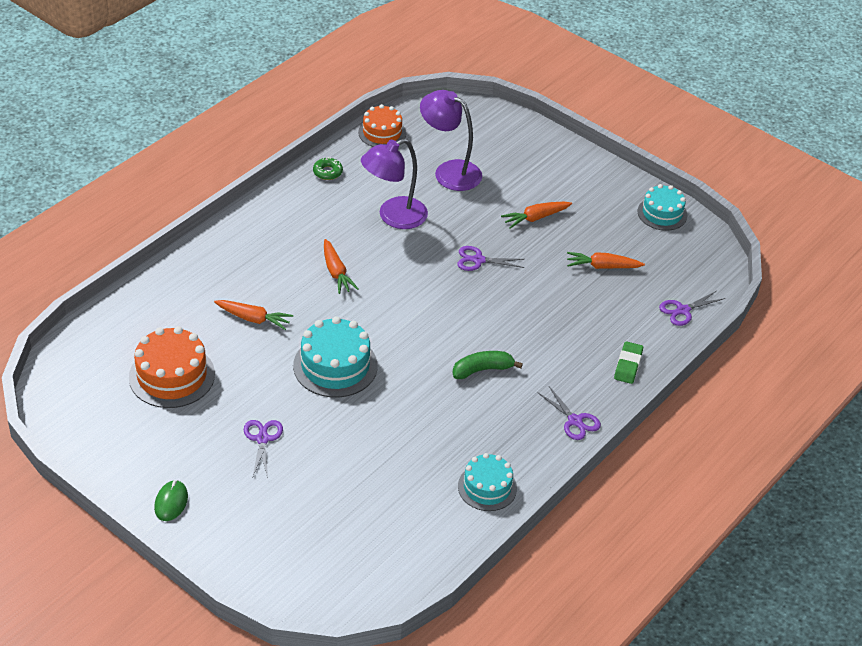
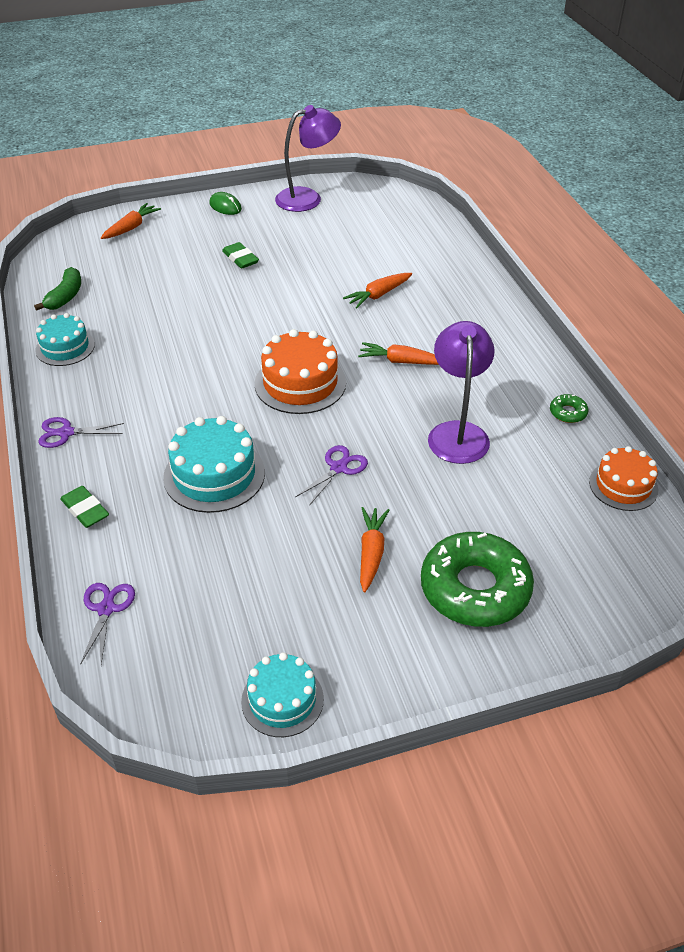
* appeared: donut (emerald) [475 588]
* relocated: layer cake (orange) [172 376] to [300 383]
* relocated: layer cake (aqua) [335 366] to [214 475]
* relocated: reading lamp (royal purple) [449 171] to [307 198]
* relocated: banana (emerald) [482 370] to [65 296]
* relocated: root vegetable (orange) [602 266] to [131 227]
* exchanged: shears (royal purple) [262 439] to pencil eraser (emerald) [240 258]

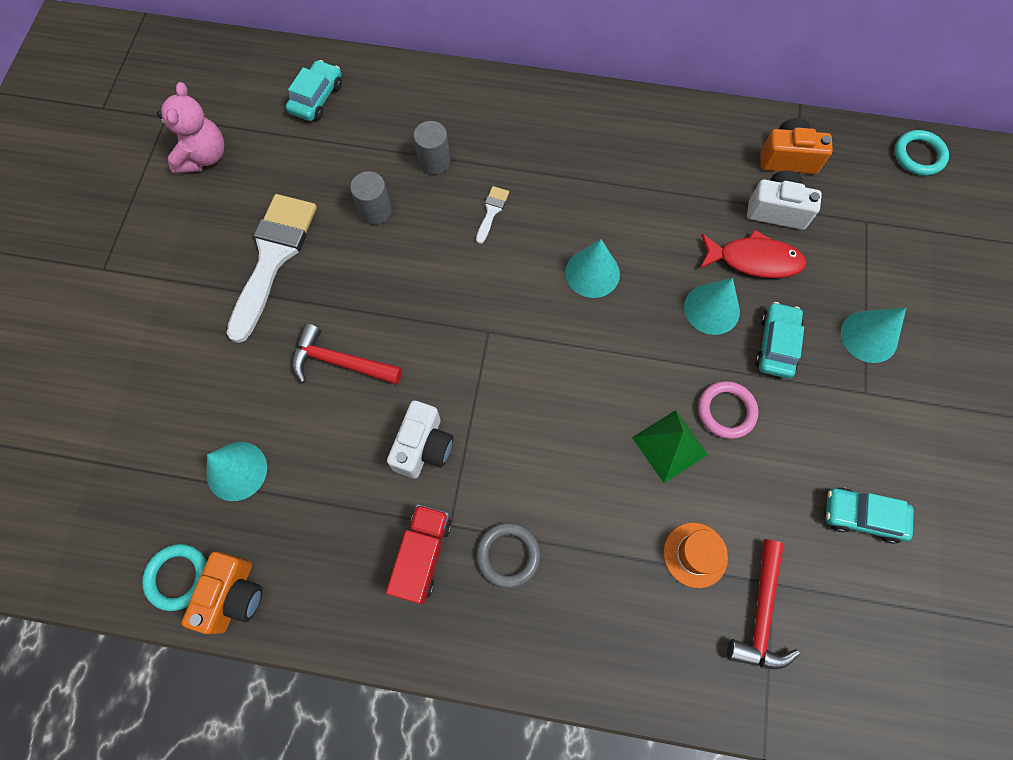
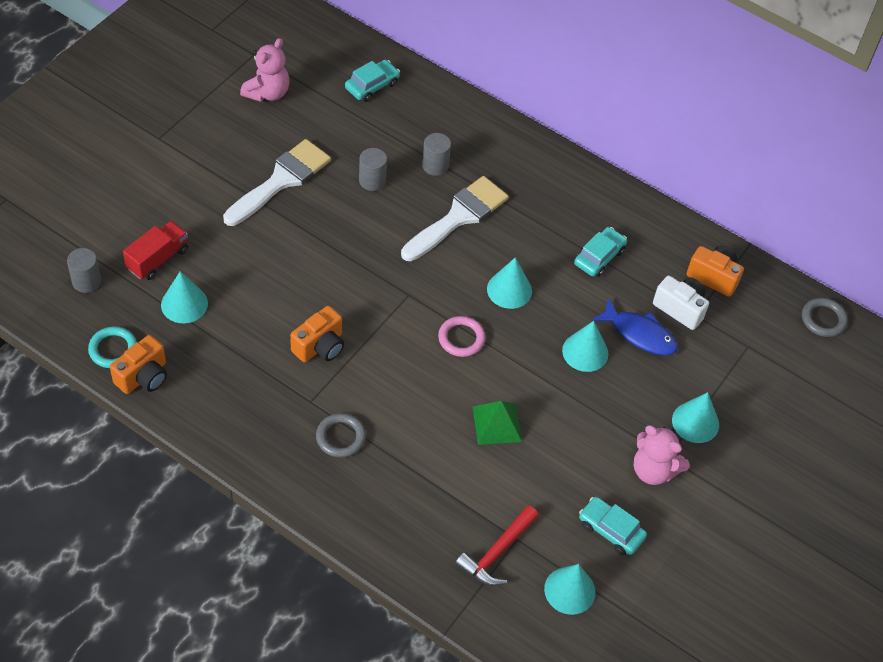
* missing: claw hammer (red) [340 362]
* missing: top hat (orange) [695 555]
* appeared: solid cylinder (ash-grey) [86 281]
* appeared: cone shape (aqua) [569 590]
* appeared: teddy bear (pink) [653 470]
* relocated: toy truck (red) [422 556] to [157 259]
* relocated: torus (pink) [726 411] to [461 338]
* relocated: car (aqua) [776 344] to [599 257]
* colour: compact camera (snow-white) [423 447] to compact camera (orange) [320 346]
* colour: fish (red) [754 260] to fish (royal blue) [639 334]
* colour: torus (aqua) [918 155] to torus (ash-grey) [823 319]
* size: paintbrush (snow-white) [492 211] = [458 217] x2.42

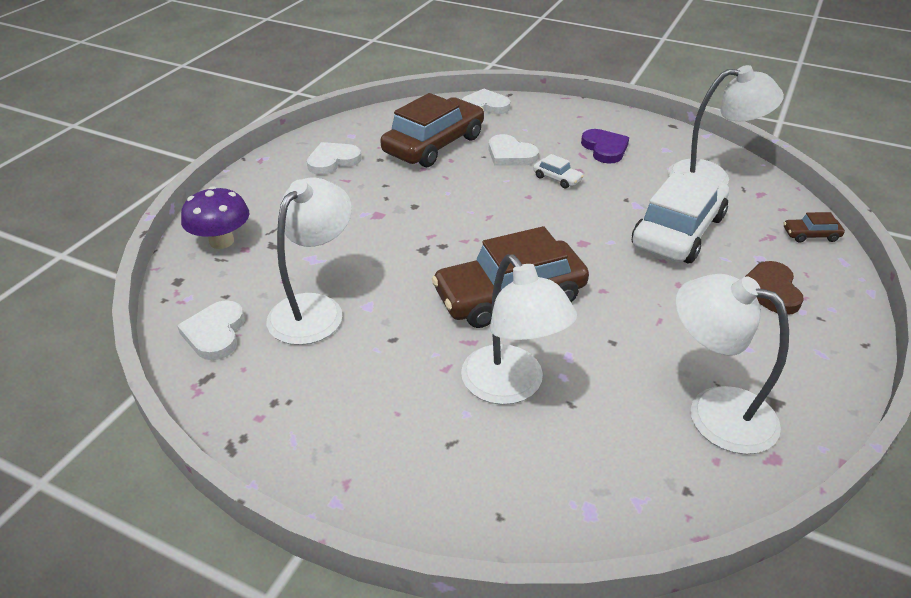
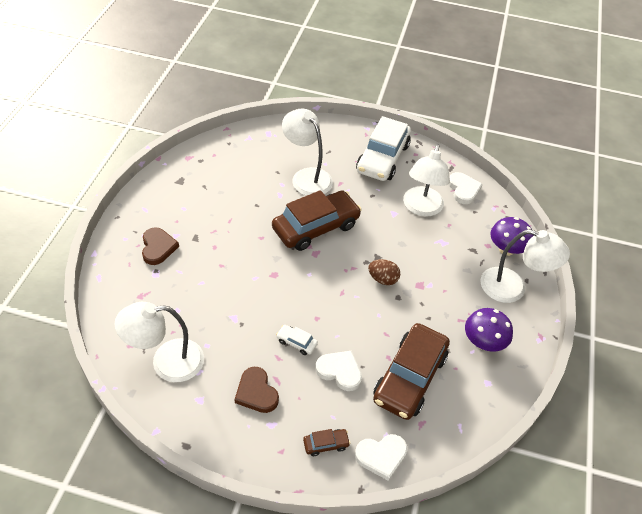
* appeared: egg shape (russet) [382 279]
* relocated: car (snow-white) [678 231] to [382 158]
* relocated: reading lamp (snow-white) [714 411] to [512 288]
* relocated: car (russet) [810 235] to [326 444]
* exchanged: heart shape (snow-white) [333 161] to toadstool (royal purple) [483 342]
* colour: heart shape (royal purple) [604 149] to heart shape (russet) [256 392]

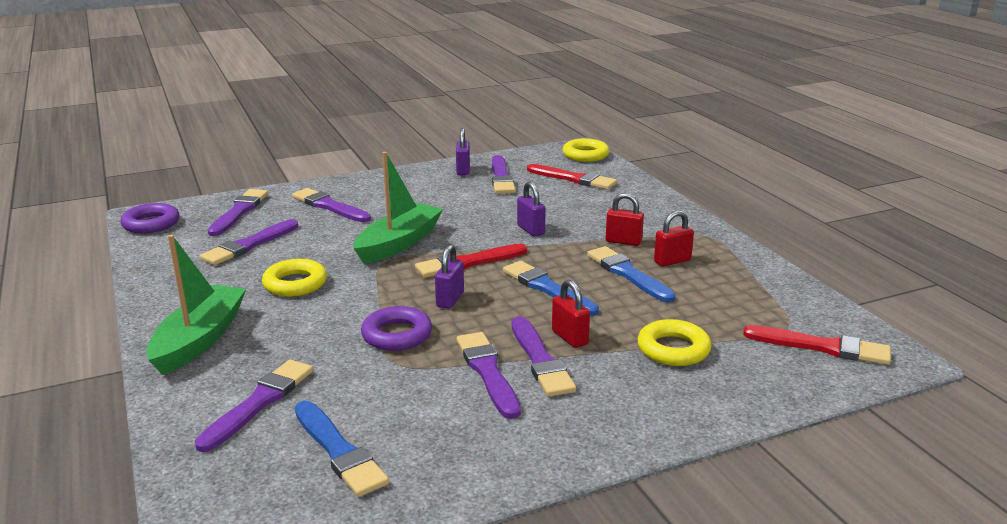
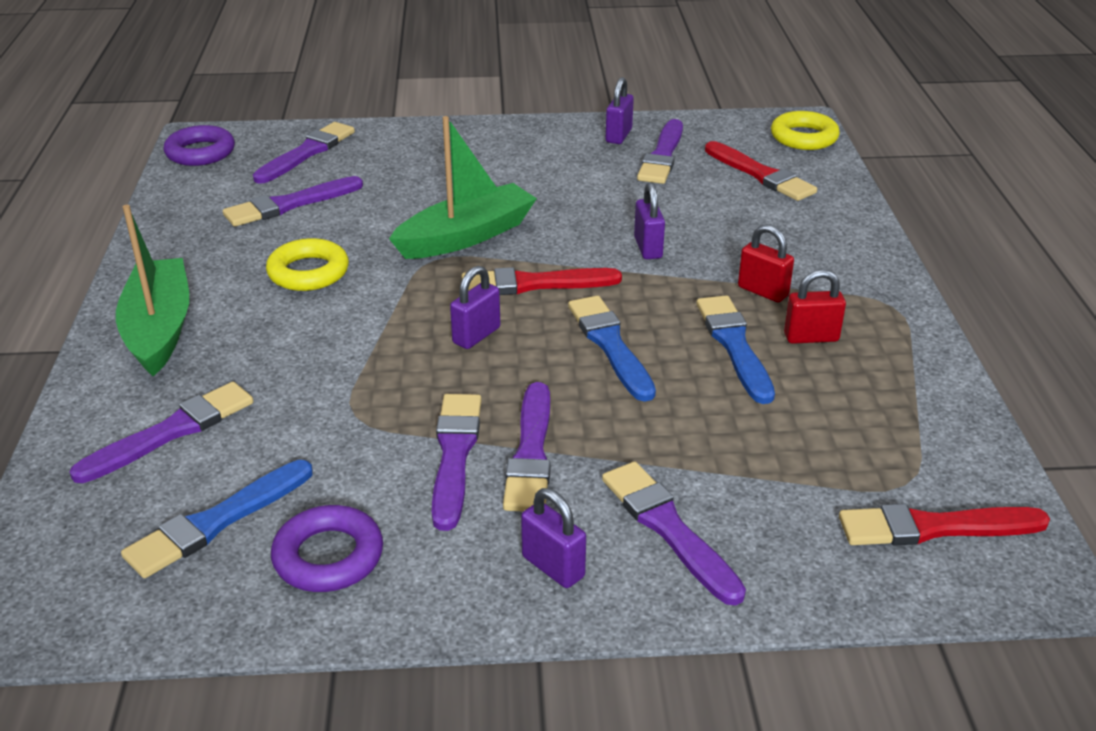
* missing: padlock (red) [569 338]
* missing: torus (golden) [673 349]
* appeared: padlock (royal purple) [553 567]
* relocated: paintbrush (royal purple) [329 206] to [668 528]
* relocated: torus (royal purple) [397 335] to [328 556]
* spun: sailboat (emerald) [200 339] = [159 329] 45 degrees counterclockwise
* spun: paintbrush (royal blue) [339 451] = [216 522] 60 degrees clockwise
* spun: paintbrush (red) [822 347] = [934 527] 135 degrees clockwise

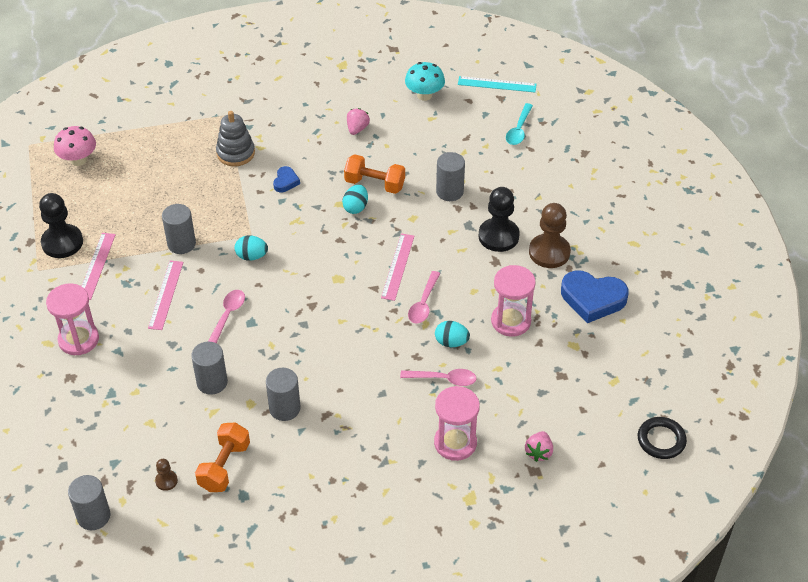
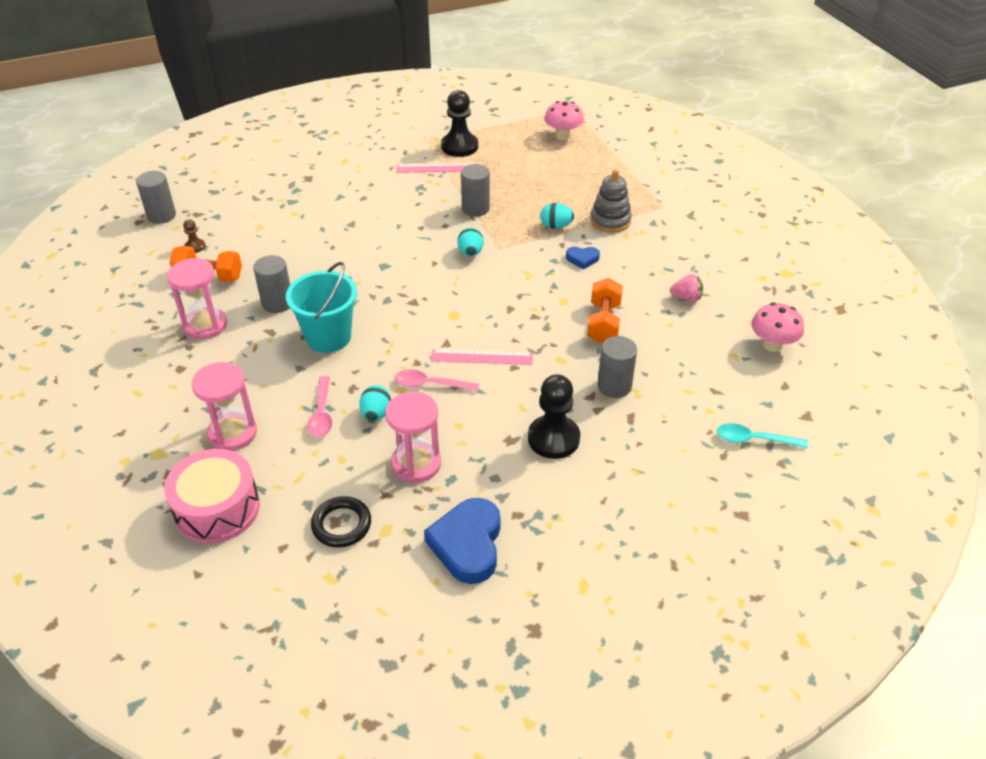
* missing: ruler (pink) [166 295]
* missing: solid cylinder (ash-grey) [212 382]
* missing: tablespoon (pink) [227 316]
* missing: ruler (aqua) [497 84]
* missing: chess pawn (russet) [549 252]
* appeared: pail (aqua) [328 337]
* relocated: sandglass (pink) [78 339] to [205 325]
* relocated: egg shape (aqua) [355 207] to [556 226]
* relocated: torus (black) [661 440] to [341 525]
* exchanged: toy strawberry (pink) [538 452] to toy drum (pink) [217 509]
* colour: toadstool (aqua) [424 95] to toadstool (pink) [772 345]

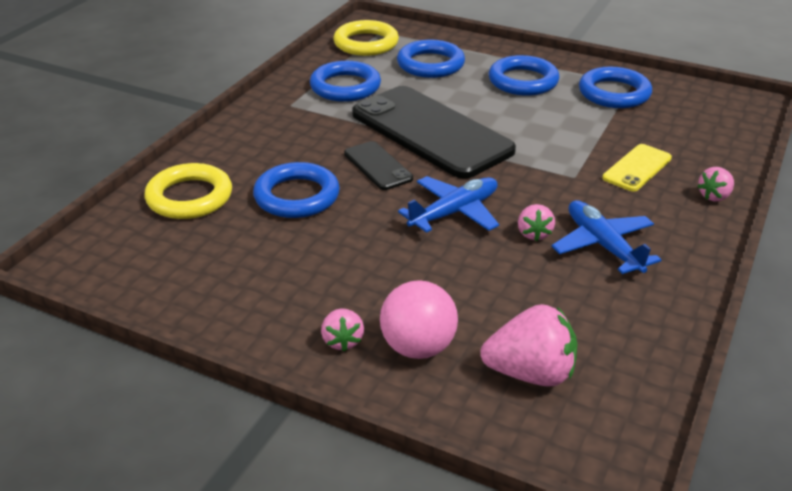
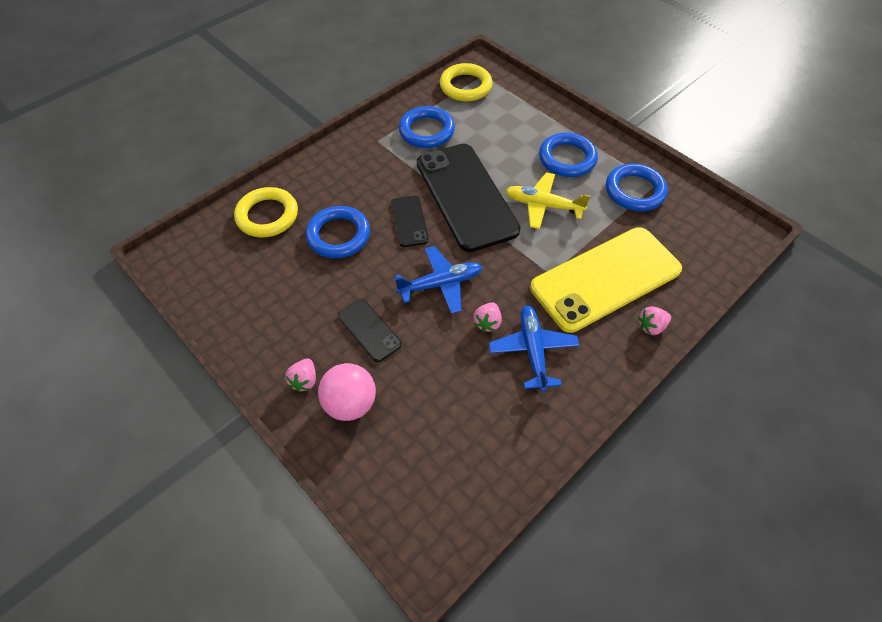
* missing: torus (royal blue) [430 64]
* missing: toy strawberry (pink) [530 373]
* appeared: phone (black) [369 330]
* appeared: toy plane (golden) [543 205]
* size: phone (golden) [637 168] = [605 279] x2.19

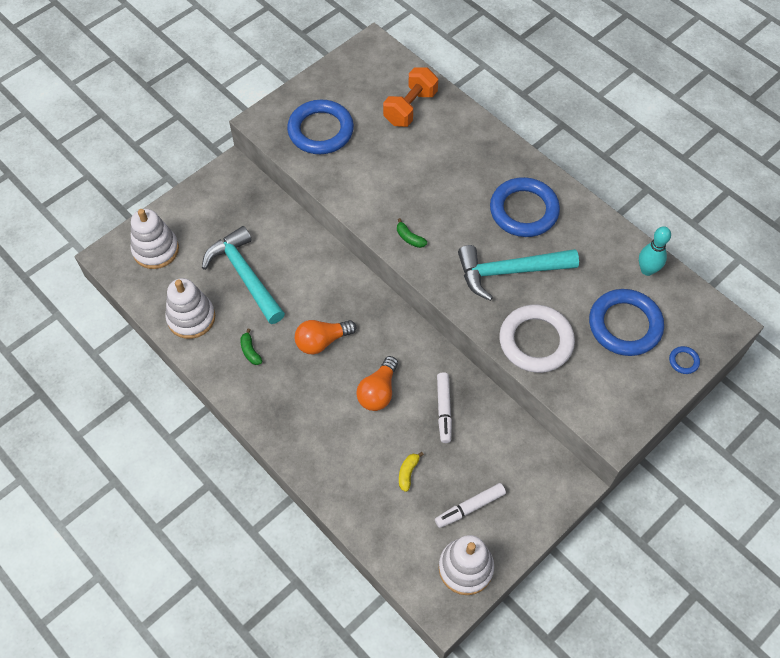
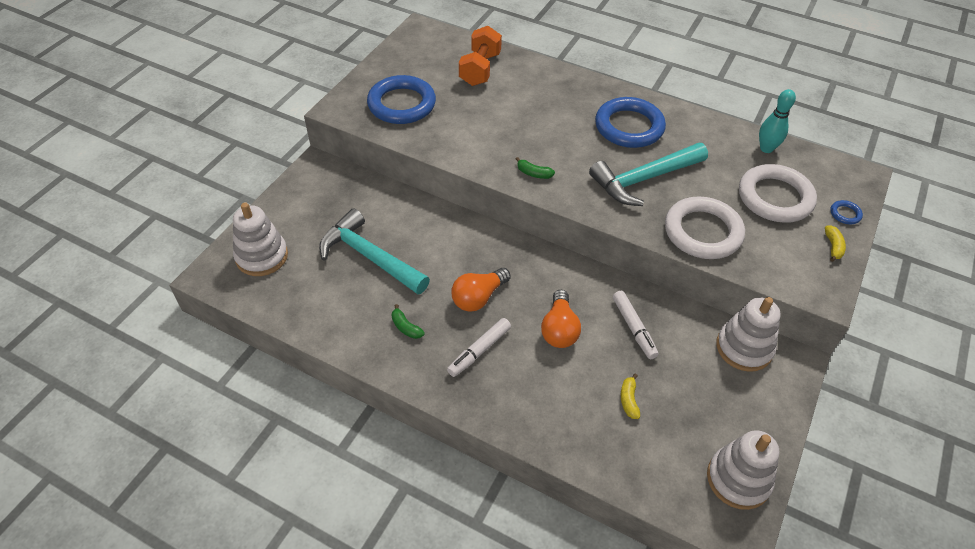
* appeared: banana (golden) [833 247]
* relocated: stacking rings (snow-white) [191 318] to [744 348]
* relocated: marker (snow-white) [470 507] to [479 351]
* colour: torus (royal blue) [625 325] to torus (snow-white) [775 197]

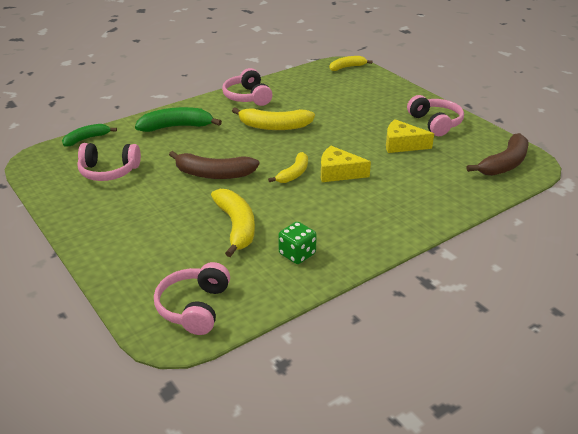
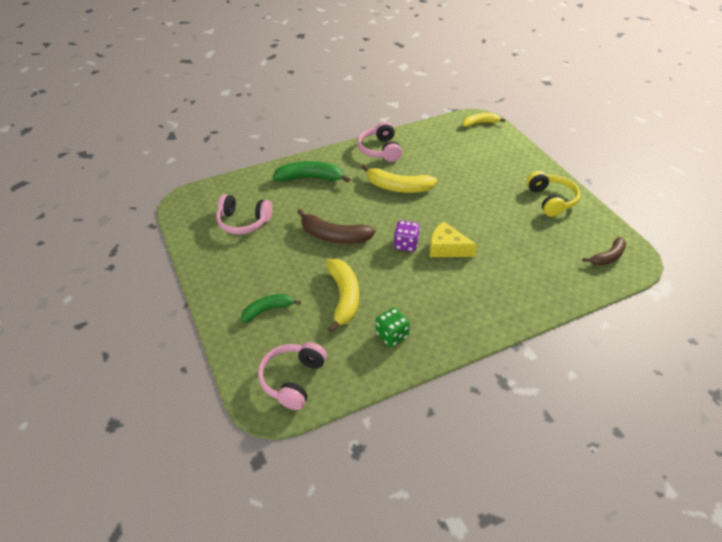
* missing: cheese (golden) [402 144]
* relocated: banana (emerald) [87 139] to [268 310]
* exchanged: banana (golden) [294 174] to game die (royal purple) [406 244]
* colour: over-ear headphones (pink) [435 123] to over-ear headphones (golden) [551 200]
* size: banana (russet) [504 164] = [607 257] x0.64

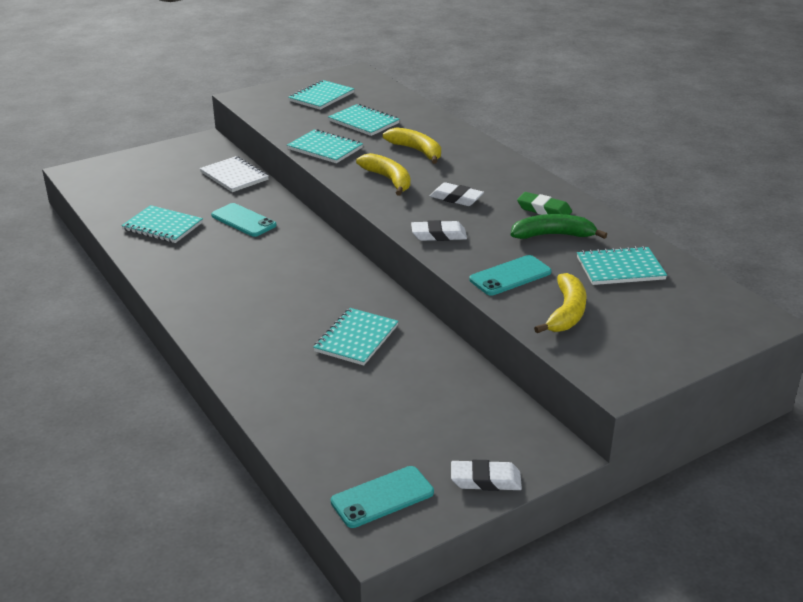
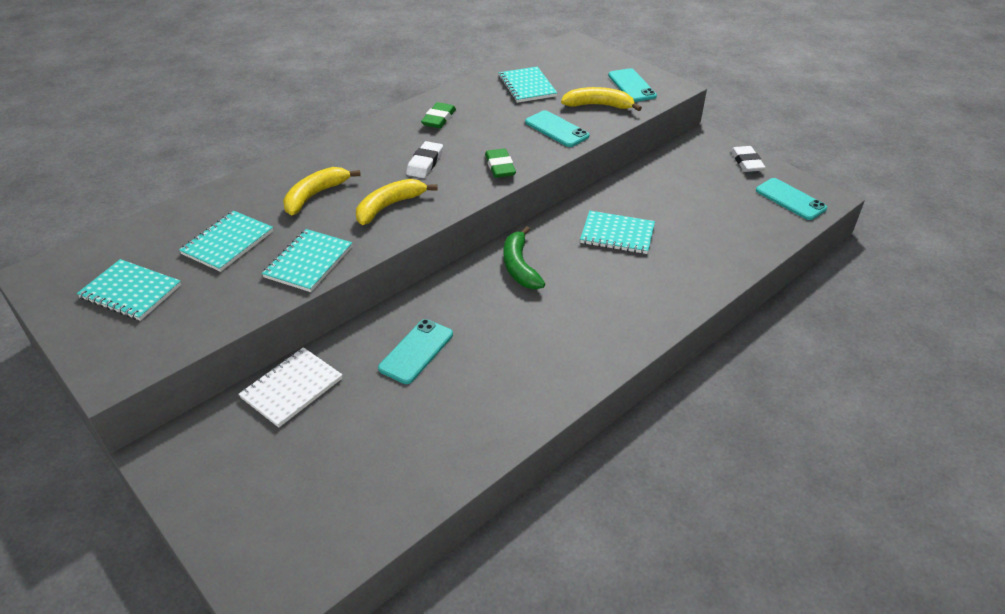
* missing: exercise book (aqua) [162 226]
* appeared: phone (aqua) [631 86]
* relocated: banana (emerald) [553 235] to [519 266]
* colour: pencil eraser (snow-white) [438 235] to pencil eraser (emerald) [500 167]

